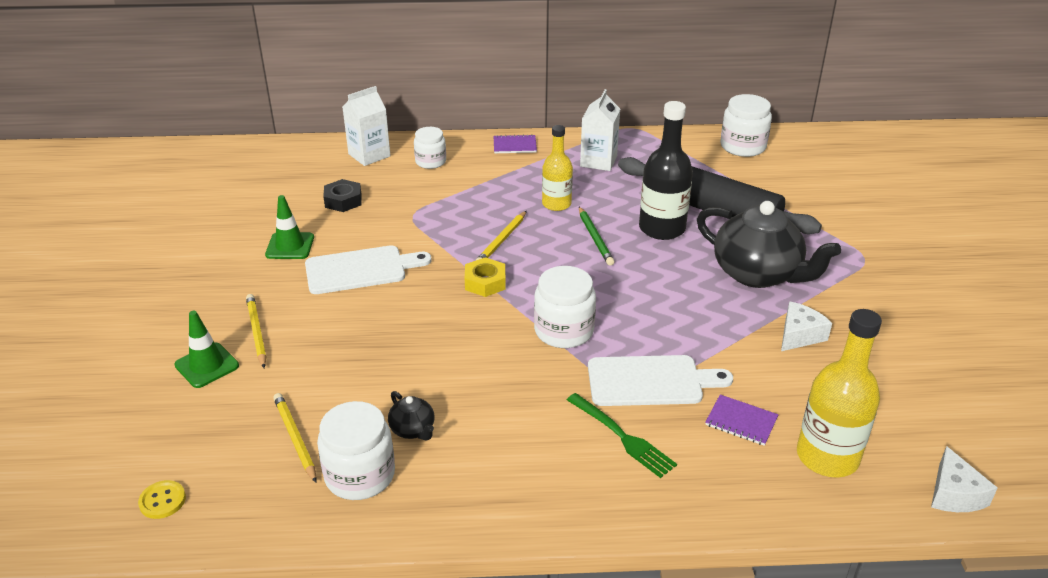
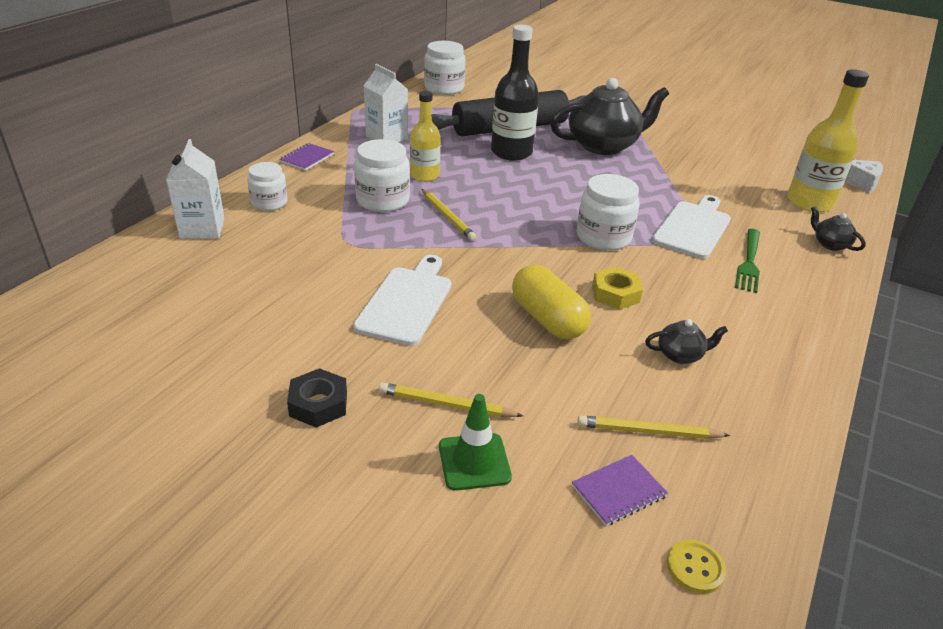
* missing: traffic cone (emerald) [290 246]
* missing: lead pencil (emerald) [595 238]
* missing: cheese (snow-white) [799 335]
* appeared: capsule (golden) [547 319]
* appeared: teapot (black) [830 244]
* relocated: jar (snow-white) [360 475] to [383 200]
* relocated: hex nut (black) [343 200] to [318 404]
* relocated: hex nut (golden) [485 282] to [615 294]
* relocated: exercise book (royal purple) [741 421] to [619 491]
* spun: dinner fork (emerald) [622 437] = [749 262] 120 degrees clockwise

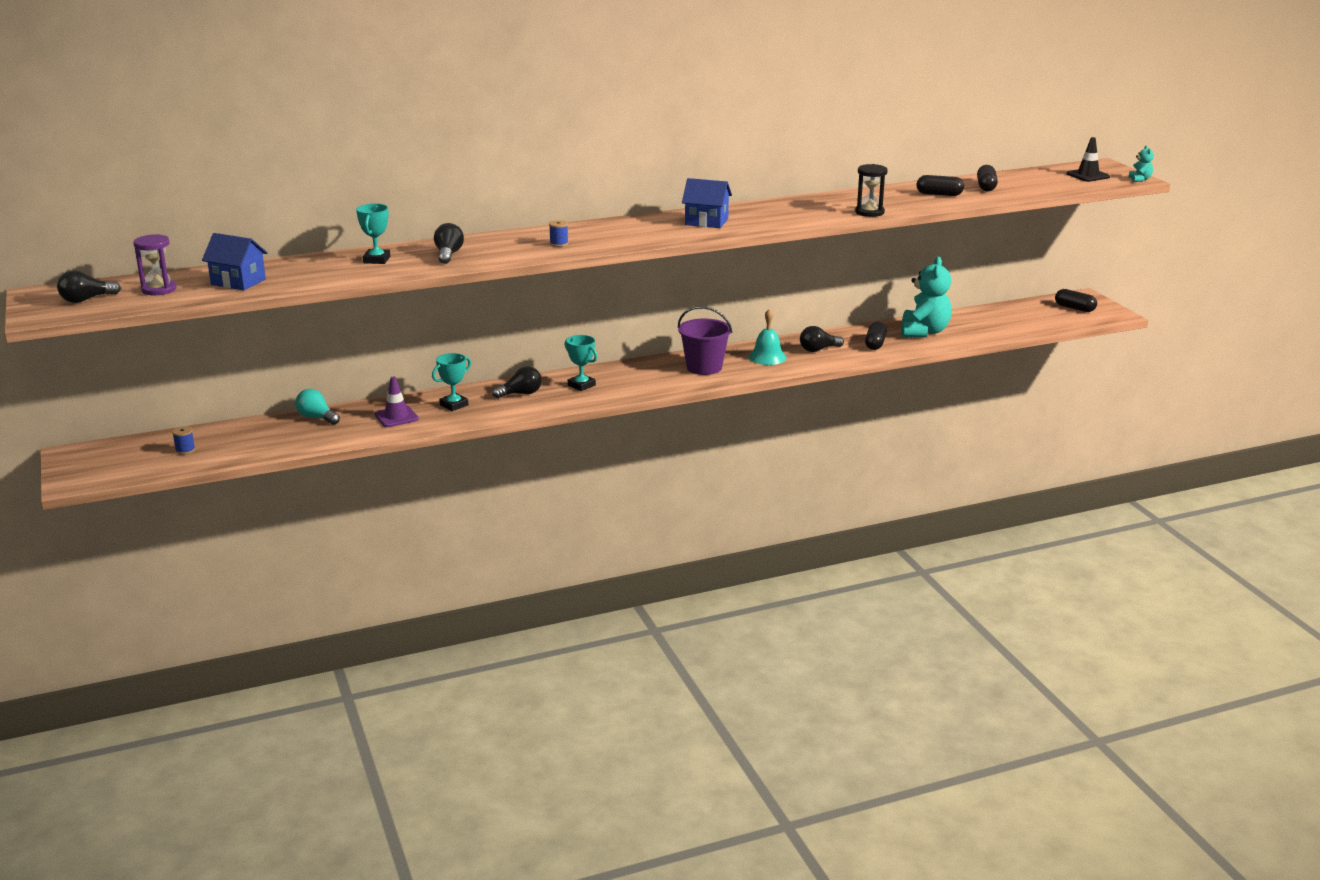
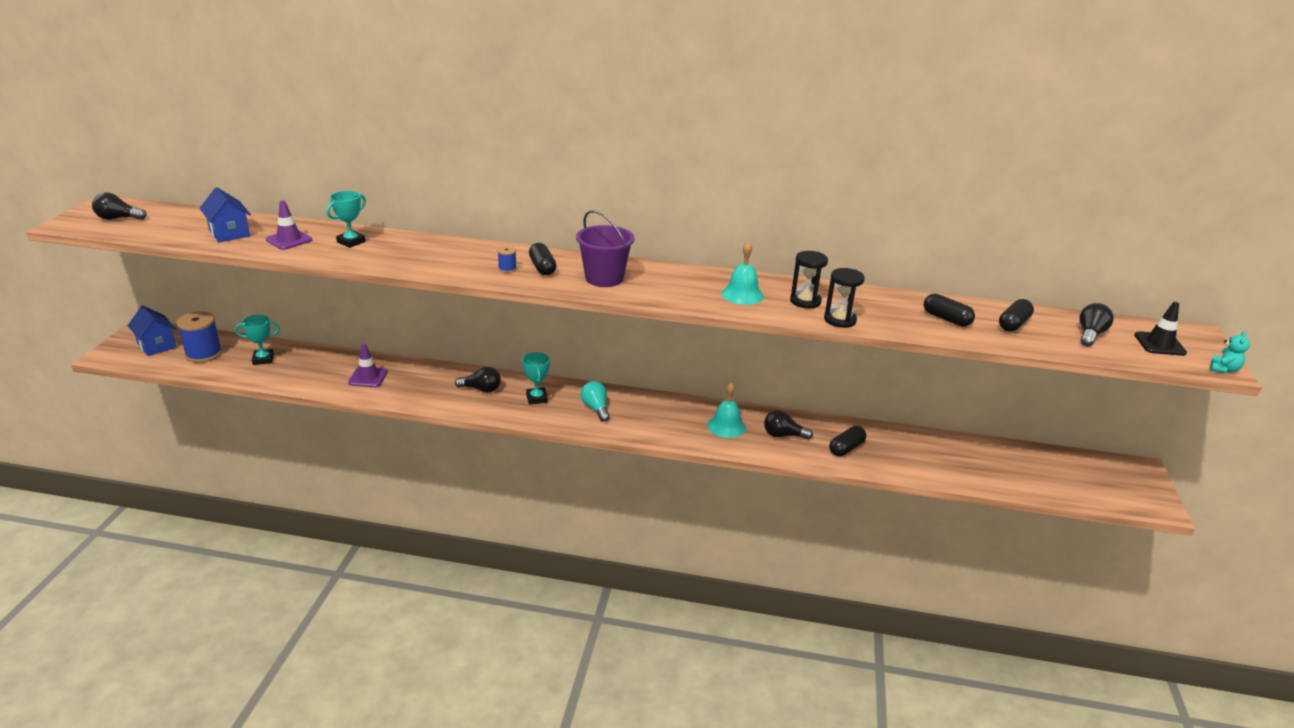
* missing: sandglass (royal purple) [159 289]
* missing: teddy bear (aqua) [924 332]
* appeared: traffic cone (royal purple) [289 240]
* appeared: bell (aqua) [742 294]
* appeared: sandglass (black) [805 301]
* relocated: lightbulb (aqua) [317 418] to [596 408]
* relocated: award cup (aqua) [454 405] to [263 359]
* relocated: lightbulb (black) [448 254] to [1090 335]
* relocated: pail (royal purple) [704 367] to [604 278]
* relocated: house (royal blue) [706 222] to [157 345]
* relocated: capsule (black) [1074 308] to [542 268]
* size: spool (royal blue) [185 450] = [204 354] x2.16

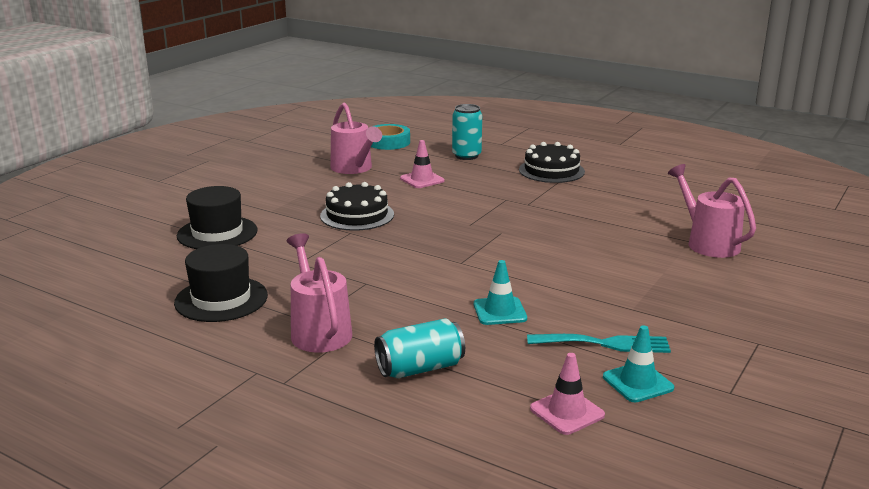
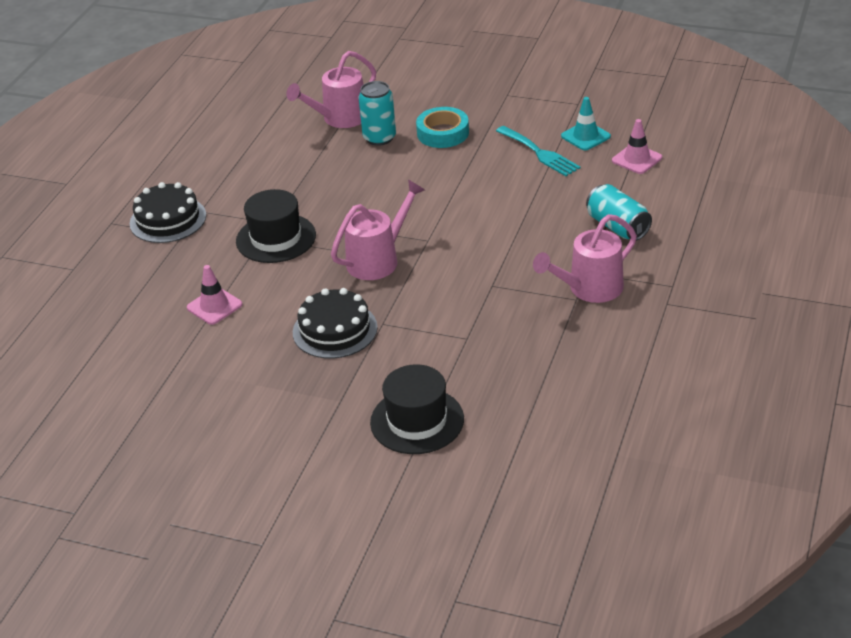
* missing: traffic cone (aqua) [500 311]
* relocated: top hat (black) [221 299] to [276 238]
* relocated: watering can (pink) [354 169] to [378 259]
* relocated: tape (aqua) [388 142] to [443 133]
* relocated: soda can (aqua) [466 156] to [379 138]
* spun: dinner fork (aqua) [605 344] = [540 153] 150 degrees clockwise

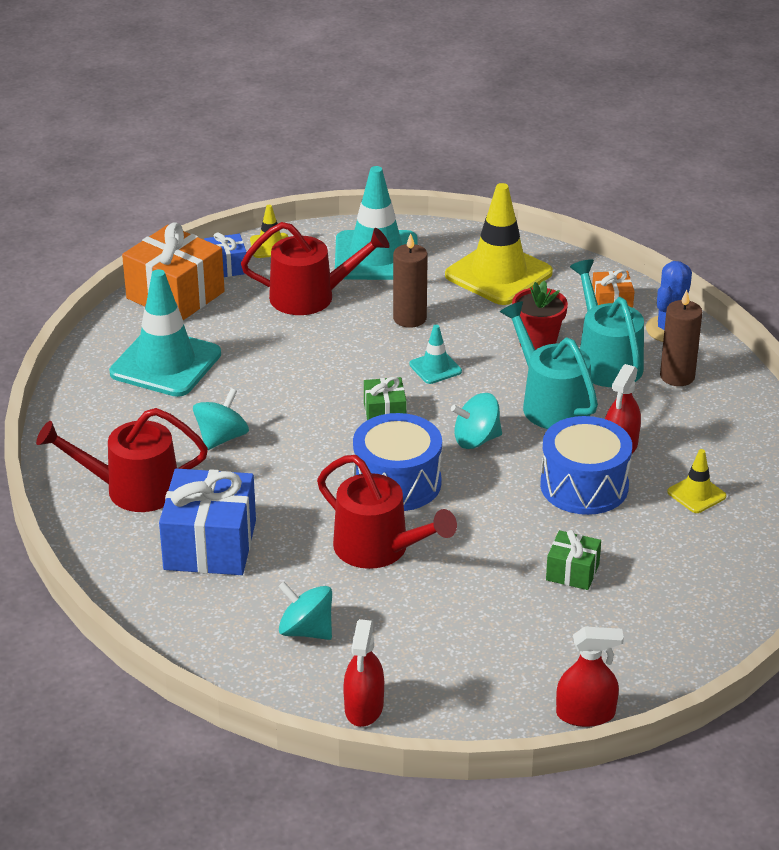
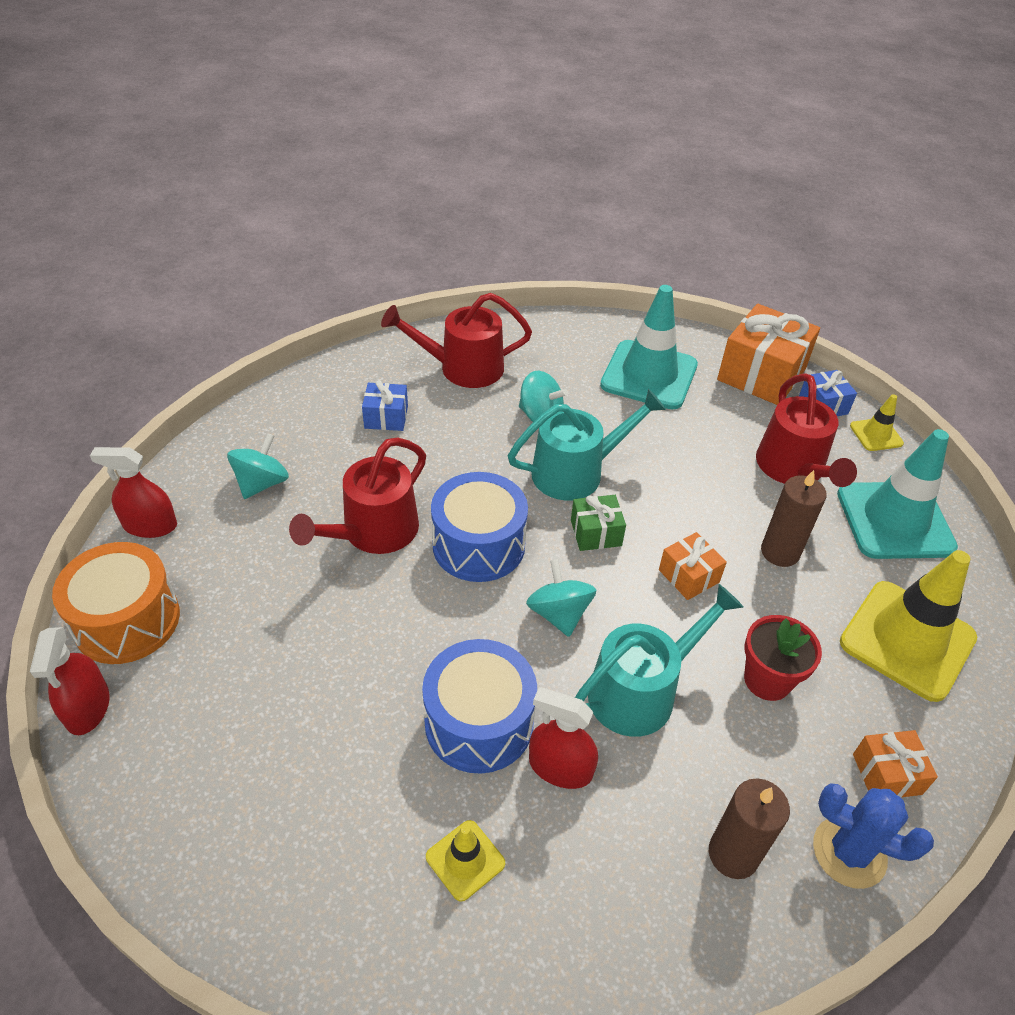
* missing: gift (emerald) [572 572]
* appeared: toy drum (orange) [127 620]
* relocated: watering can (aqua) [606 361] to [576 472]
* exchanged: traffic cone (aqua) [435 368] to gift (orange) [689 576]
* spun: watering can (red) [133 489] = [463 368] 90 degrees counterclockwise
* size: gift (royal blue) [210 545] = [386 417] x0.51

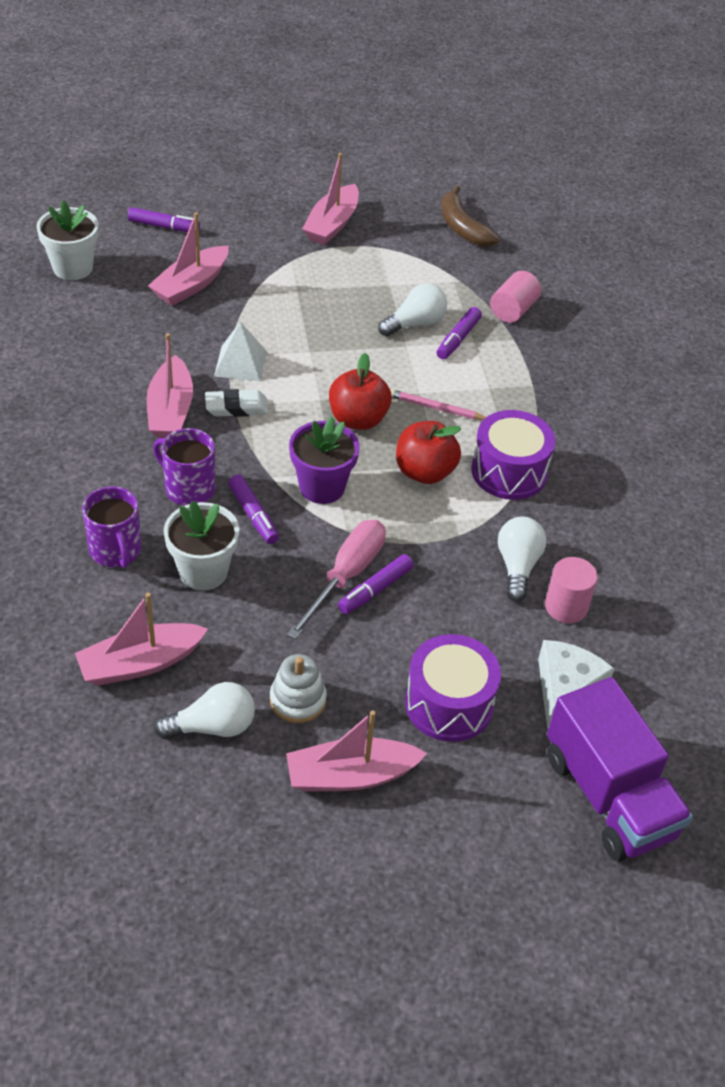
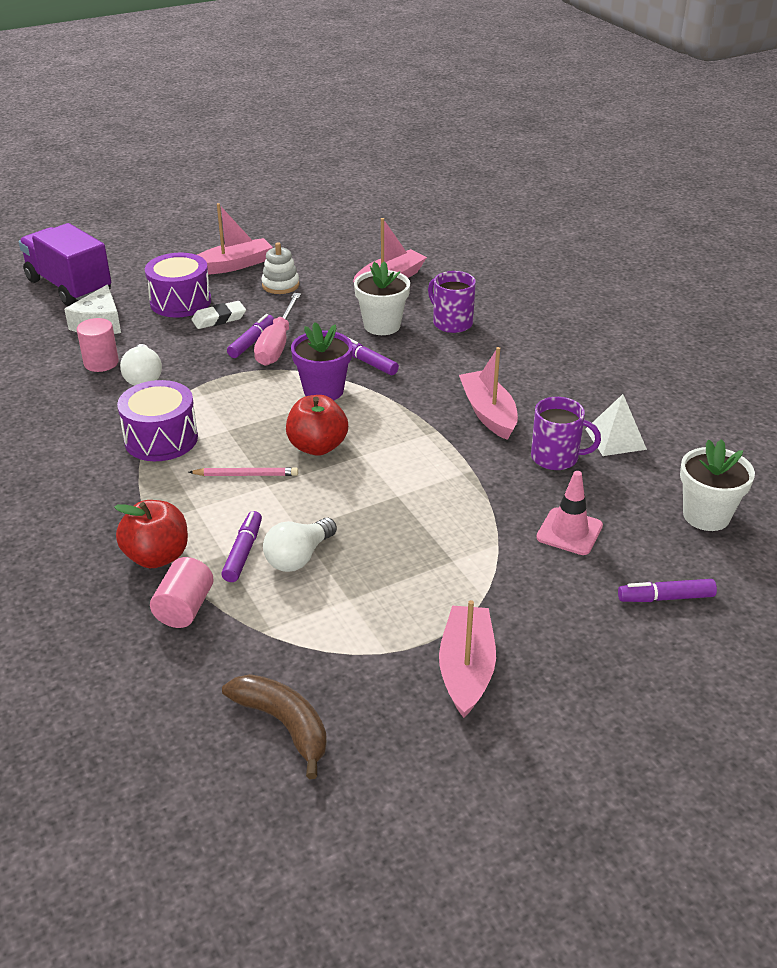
* missing: lightbulb (snow-white) [213 726]
* relocated: coffee mug (royal purple) [189 488] to [556 457]
* relocated: pencil eraser (snow-white) [236 407] to [219 319]
* relocated: pyramid (snow-white) [240 363] to [615 439]
* relocated: toy apple (red) [424 472] to [157 556]
* exchanged: sailboat (pink) [191 285] to traffic cone (pink) [569 532]

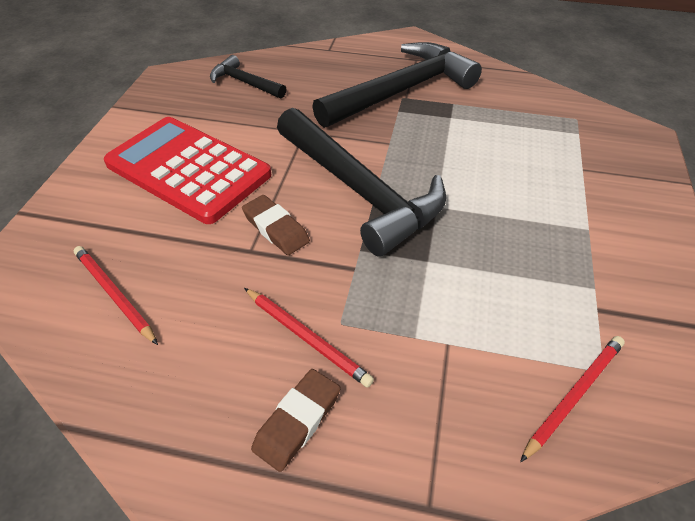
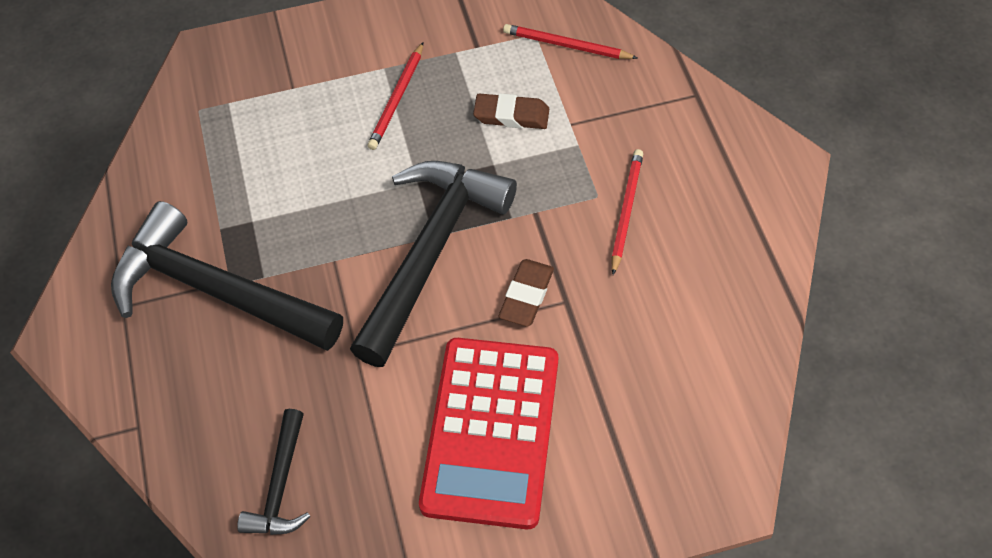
* relocated: lead pencil (red) [114 294] to [397 99]
* relocated: pencil eraser (russet) [297 421] to [511 115]

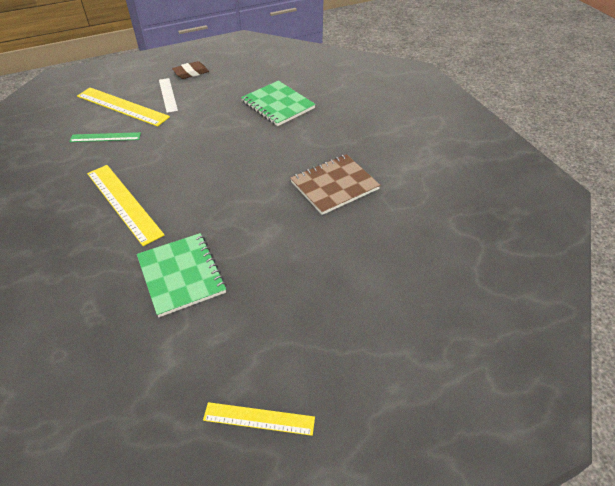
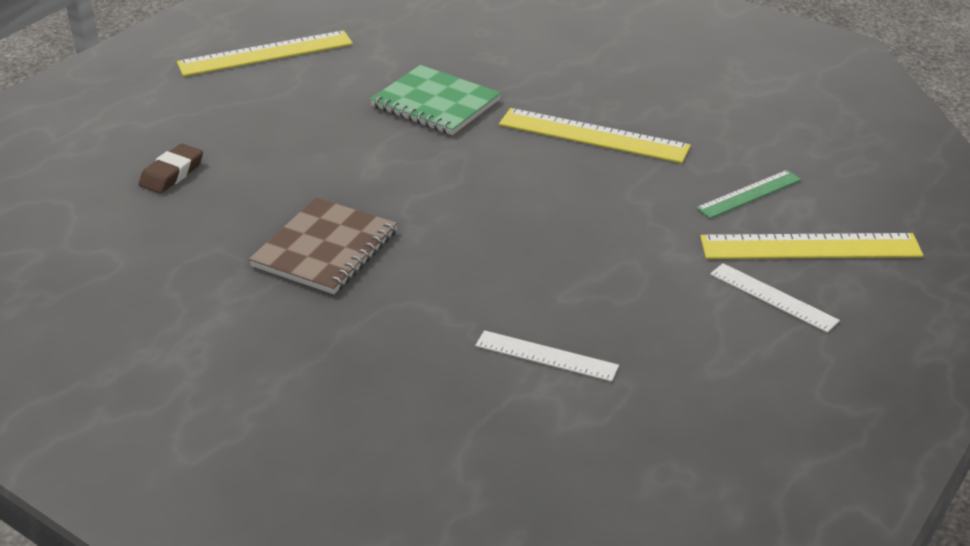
* relocated: pencil eraser (russet) [191 73] to [172 173]
* exchanged: exercise book (emerald) [278 105] to ruler (snow-white) [546 355]
* size: ruler (golden) [259 418] = [266 54] x1.67

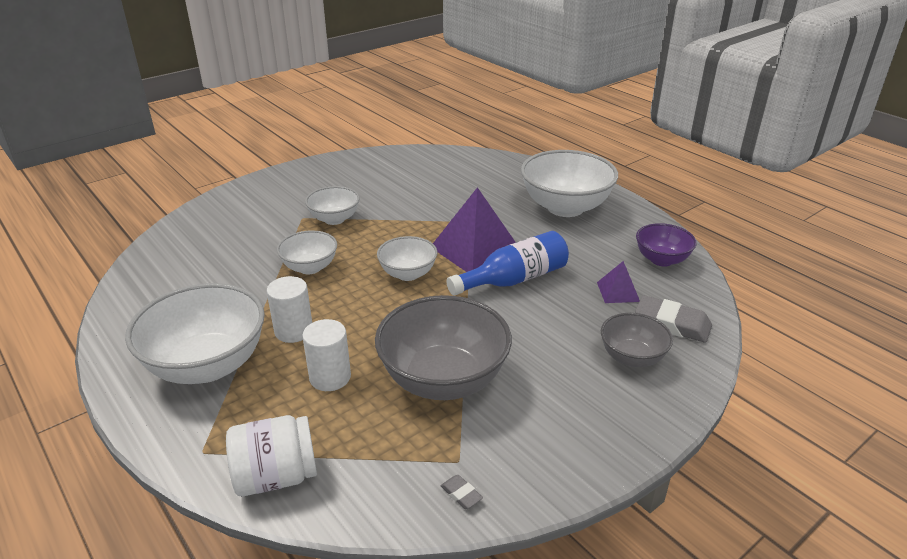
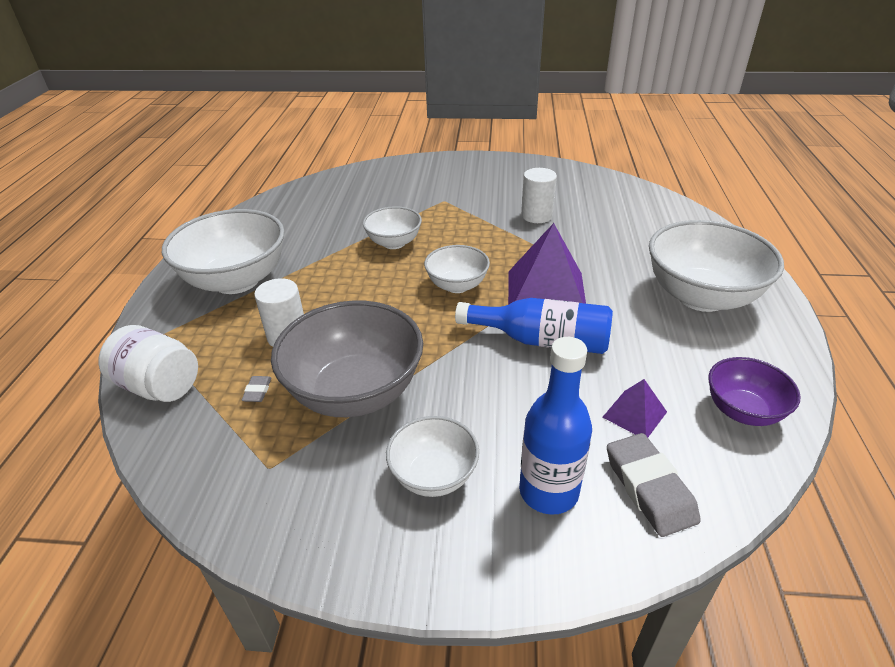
* relocated: solid cylinder (snow-white) [293 331] to [536 216]
* relocated: serving bowl (snow-white) [334 219] to [434 475]
* relocated: pencil eraser (ash-grey) [461 494] to [257 391]
* exchanged: serving bowl (ash-grey) [632 357] to flask (royal blue) [548 491]

